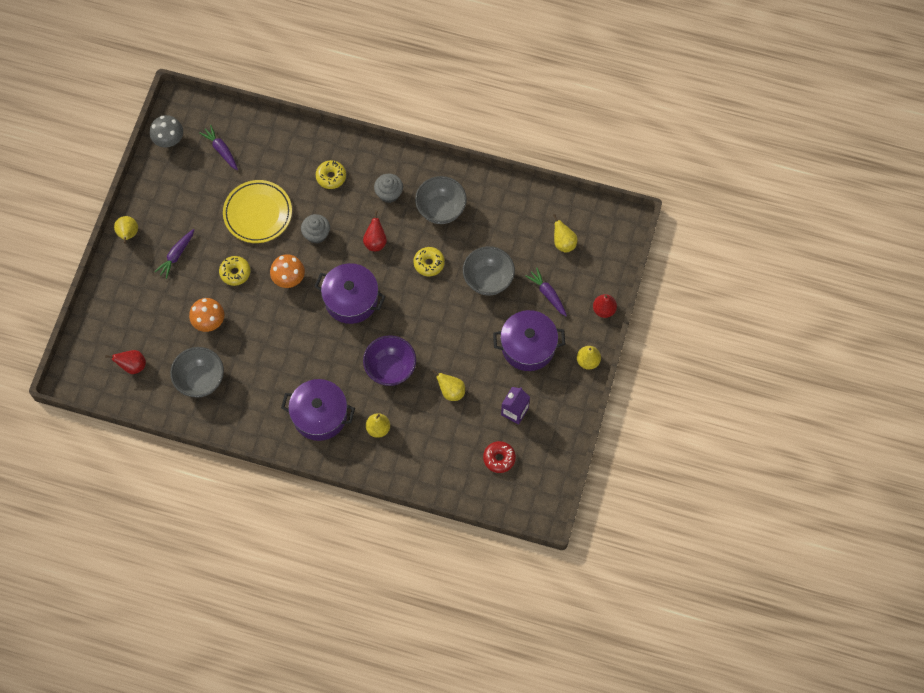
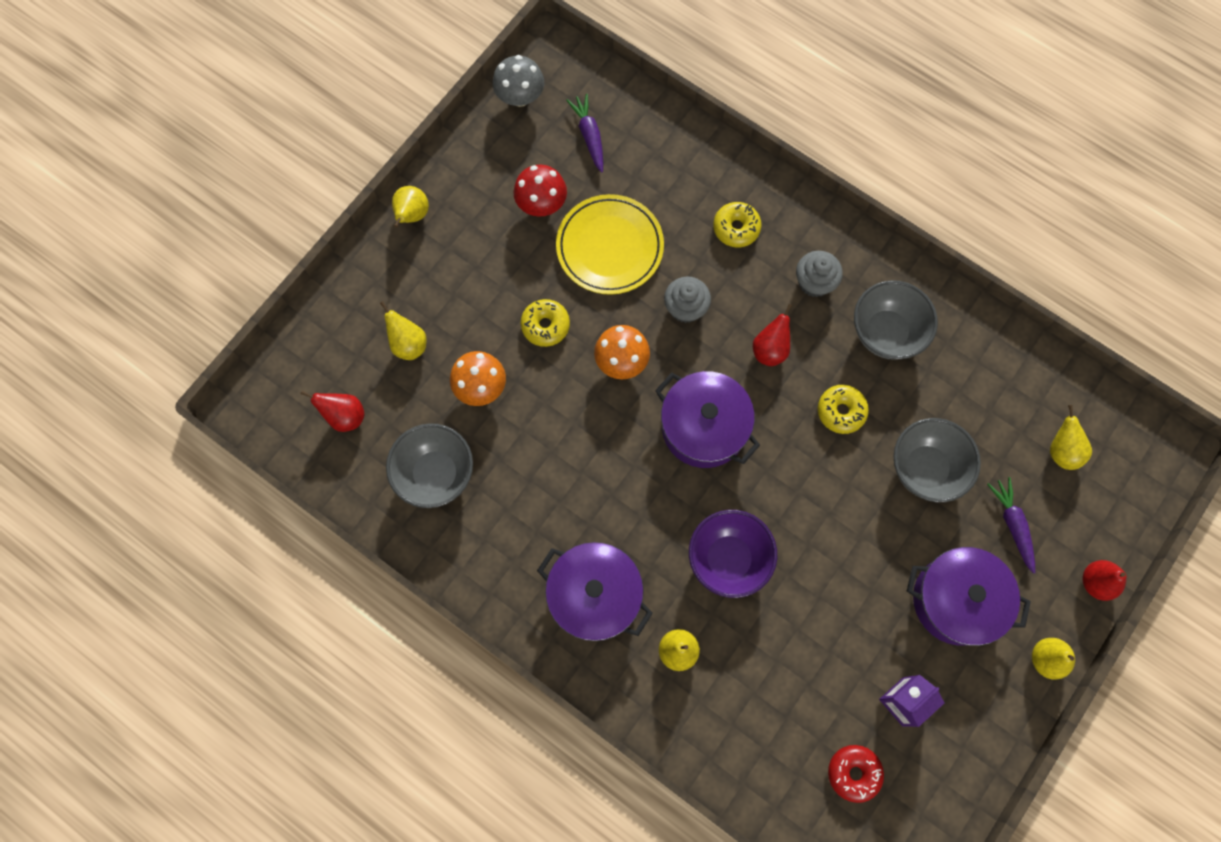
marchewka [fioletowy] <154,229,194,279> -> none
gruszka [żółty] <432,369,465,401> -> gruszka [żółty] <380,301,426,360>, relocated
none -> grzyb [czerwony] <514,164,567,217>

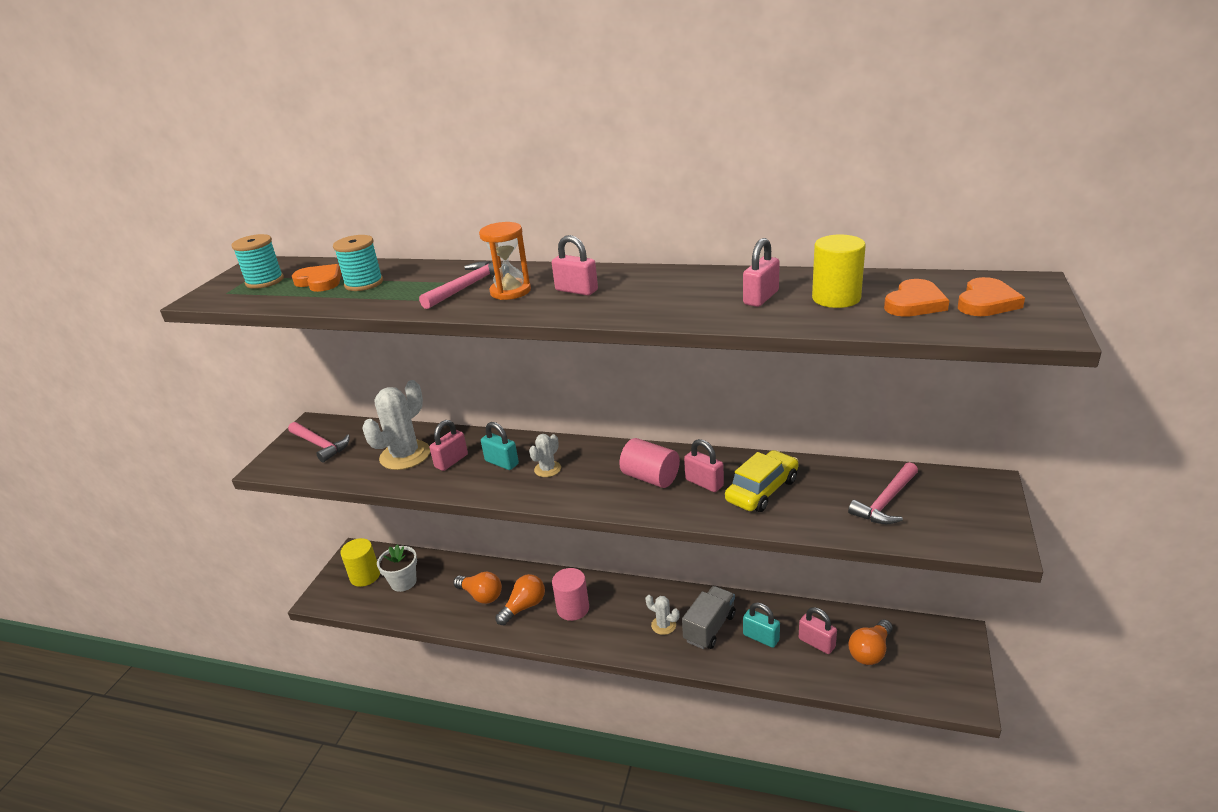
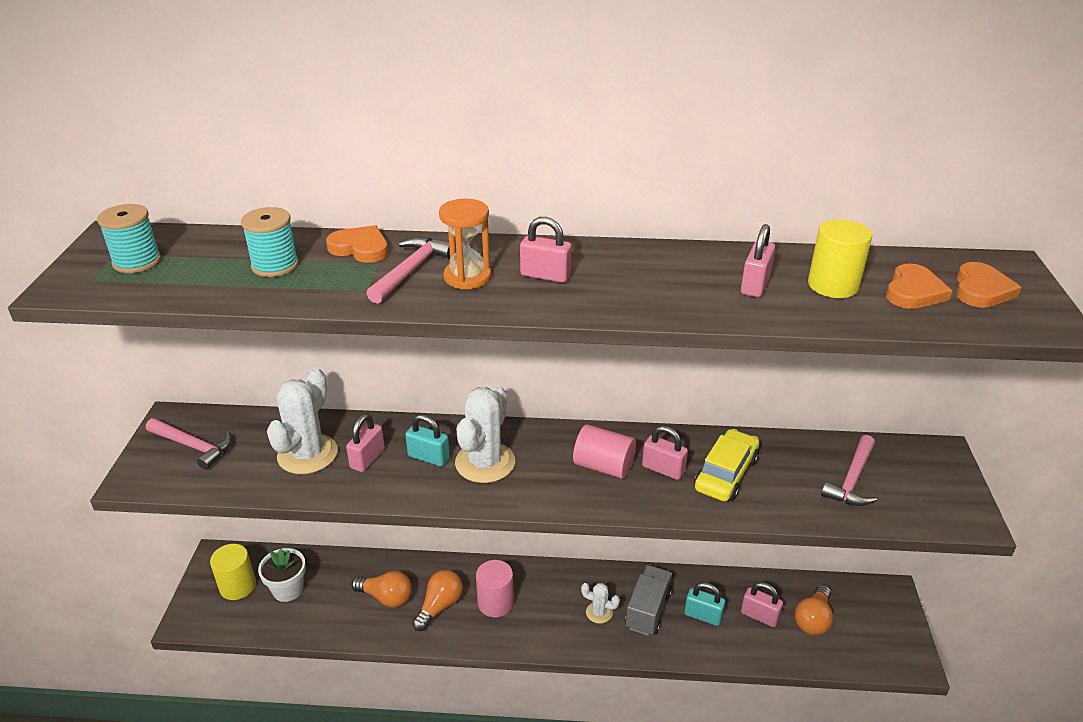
serce [pomarańczowy] <292,264,341,292> -> serce [pomarańczowy] <326,225,388,263>, relocated
kaktus [biały] <529,434,561,477> -> kaktus [biały] <455,385,515,483>, x1.97

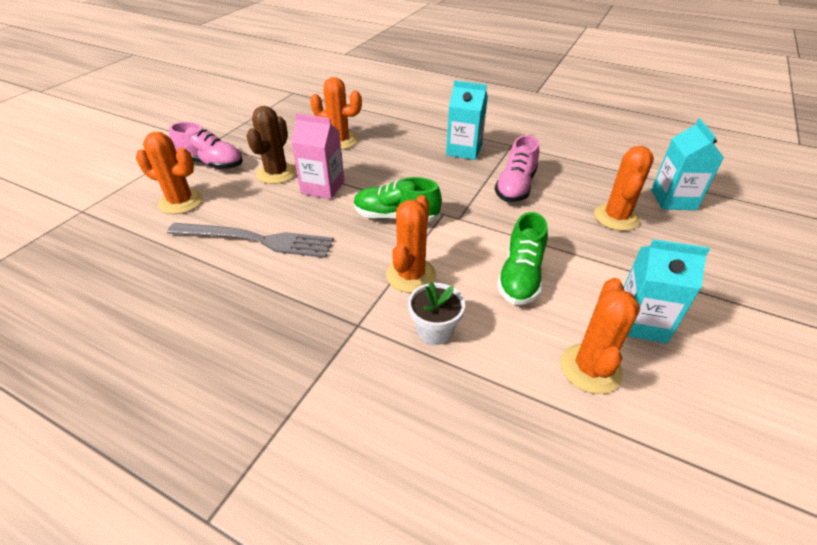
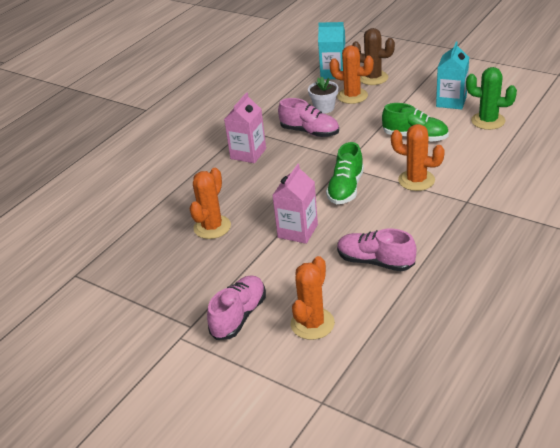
widelec [szary] <167,223,334,258> -> but [różowy] <337,229,416,271>
kaktus [brązowy] <246,106,296,184> -> kaktus [brązowy] <352,28,395,85>, relocated
doniczka [biały] <408,282,465,345> -> doniczka [biały] <308,77,338,114>, relocated
karton mleka [turkusowy] <446,80,488,160> -> karton mleka [różowy] <224,92,266,163>
kaktus [pomarańczowy] <560,278,640,394> -> kaktus [zielony] <466,67,517,130>

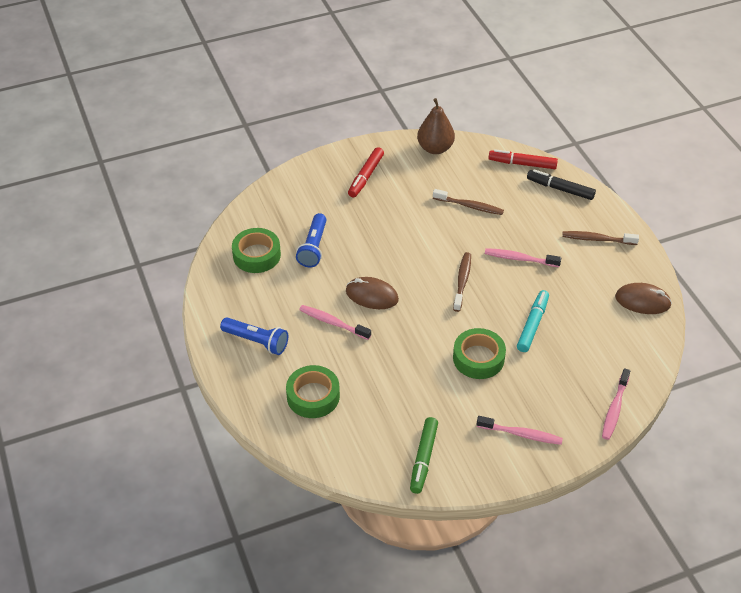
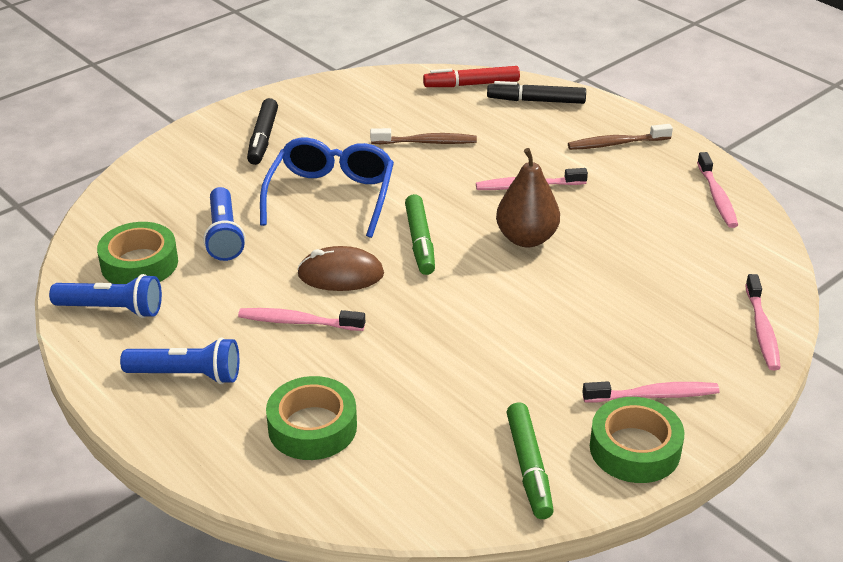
flamaster [czerwony] <348,147,384,198> -> flamaster [czarny] <247,98,278,165>
gruszka [brązowy] <417,98,455,154> -> gruszka [brązowy] <496,148,560,247>, relocated
szczoteczka do zębów [brązowy] <453,252,471,312> -> none
taśma klejąca [zielony] <453,328,506,379> -> taśma klejąca [zielony] <590,397,684,483>, relocated
flamaster [turkusowy] <517,290,549,352> -> none
myszka [brązowy] <615,283,672,314> -> szczoteczka do zębów [różowy] <697,152,738,228>
none -> latarka [niebieski] <49,274,162,318>
none -> okulary [niebieski] <260,138,394,238>
none -> flamaster [zielony] <405,194,435,275>

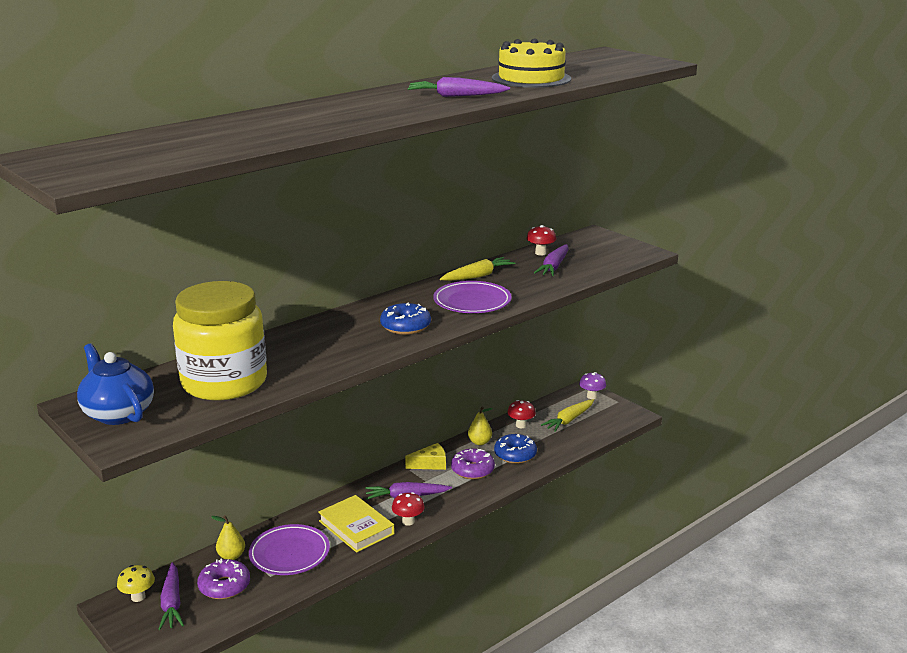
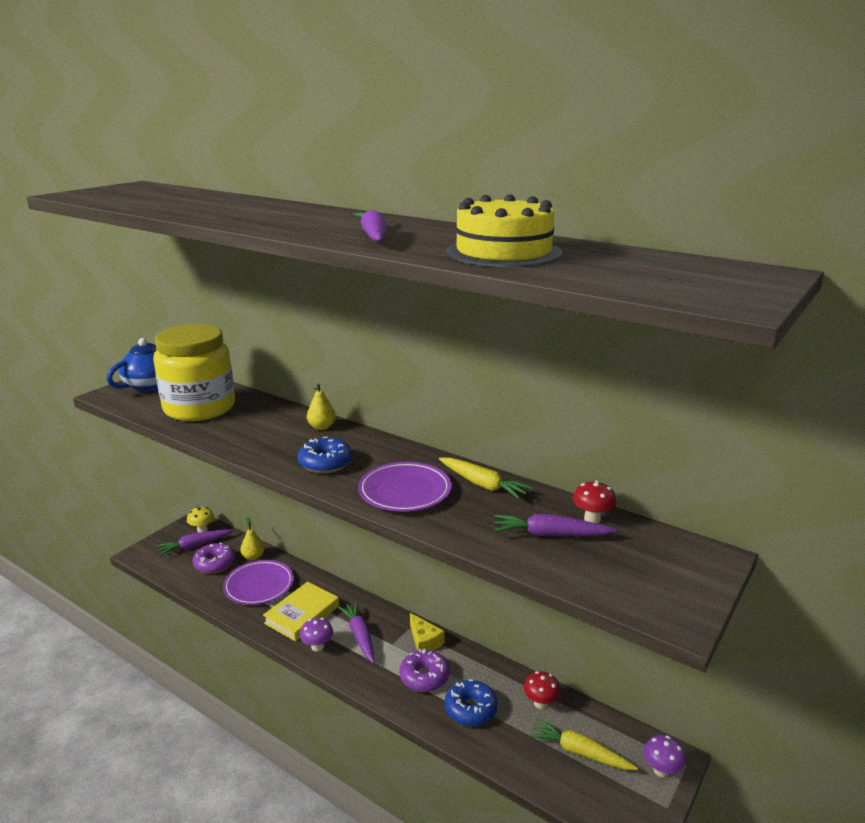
grzyb [czerwony] <392,492,425,526> -> grzyb [fioletowy] <300,618,333,652>
gruszka [żółty] <468,406,493,445> -> gruszka [żółty] <307,383,336,430>, relocated

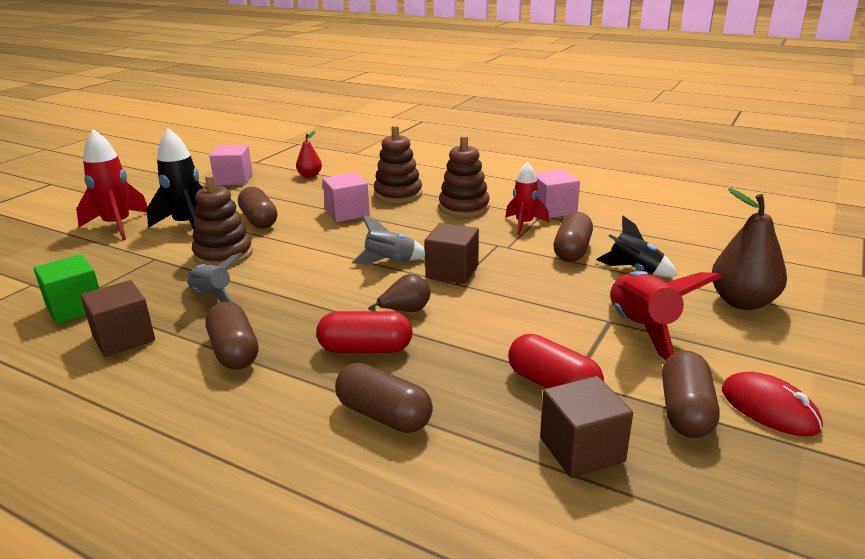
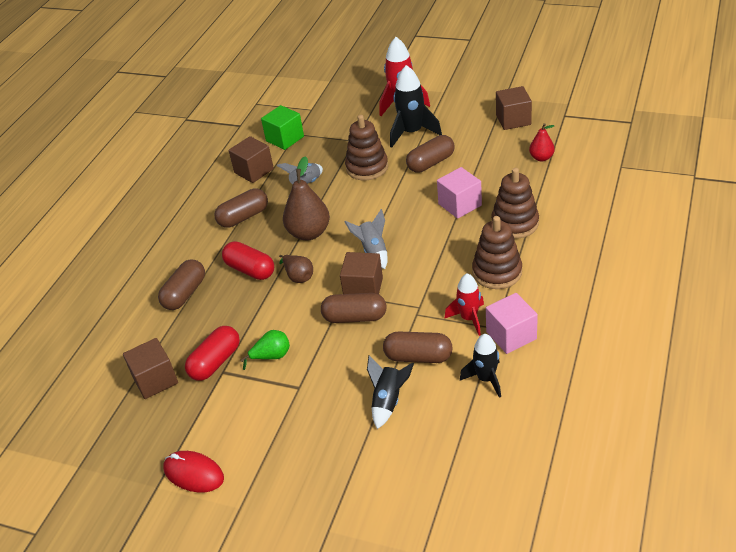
sześcian [różowy] <209,145,253,185> -> sześcian [brązowy] <496,86,532,130>
kapsułka [czerwony] <316,311,412,353> -> kapsułka [czerwony] <222,241,274,280>, 45 degrees counterclockwise
rakieta [czerwony] <610,271,721,360> -> none
kapsułka [brązowy] <662,351,719,438> -> kapsułka [brązowy] <321,293,387,323>, relocated
gruszka [brązowy] <712,188,787,310> -> gruszka [brązowy] <283,156,330,240>, relocated
myszka [czerwony] <722,372,823,436> -> myszka [czerwony] <163,451,224,493>, 75 degrees clockwise
none -> gruszka [zielony] <241,330,290,370>
none -> rakieta [czarny] <460,334,501,398>

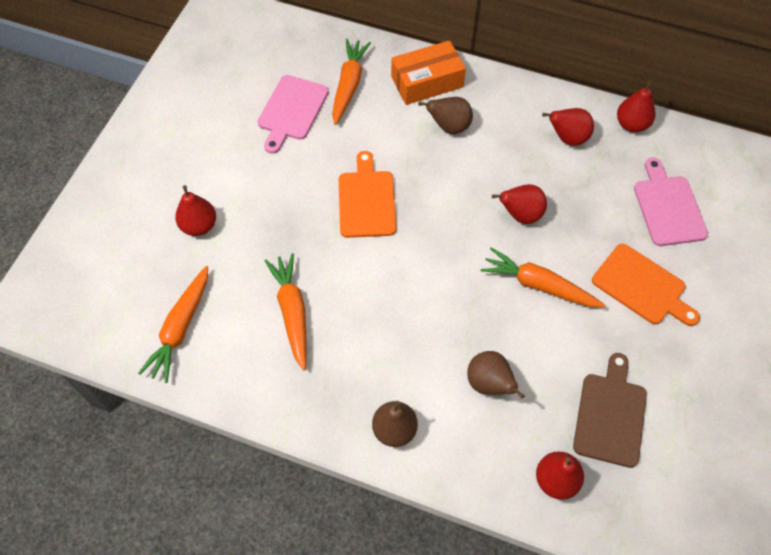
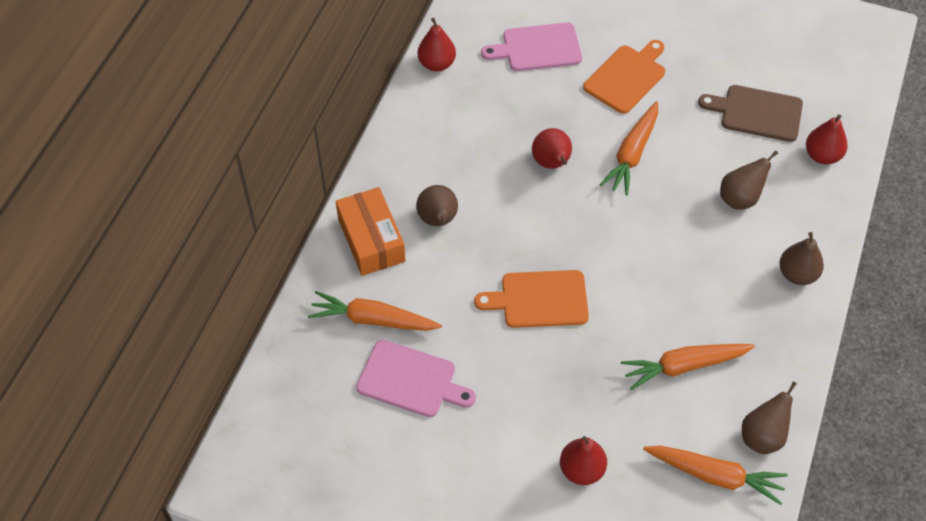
gruszka [czerwony] <542,108,594,146> -> none
none -> gruszka [brązowy] <742,381,797,454>

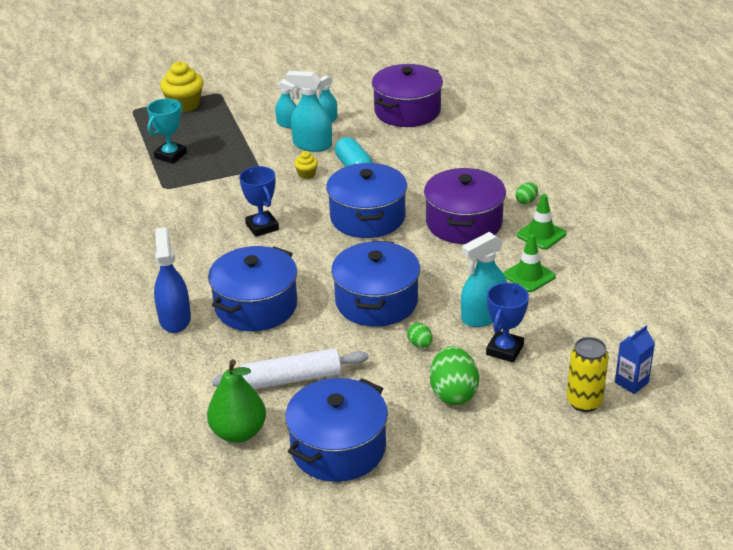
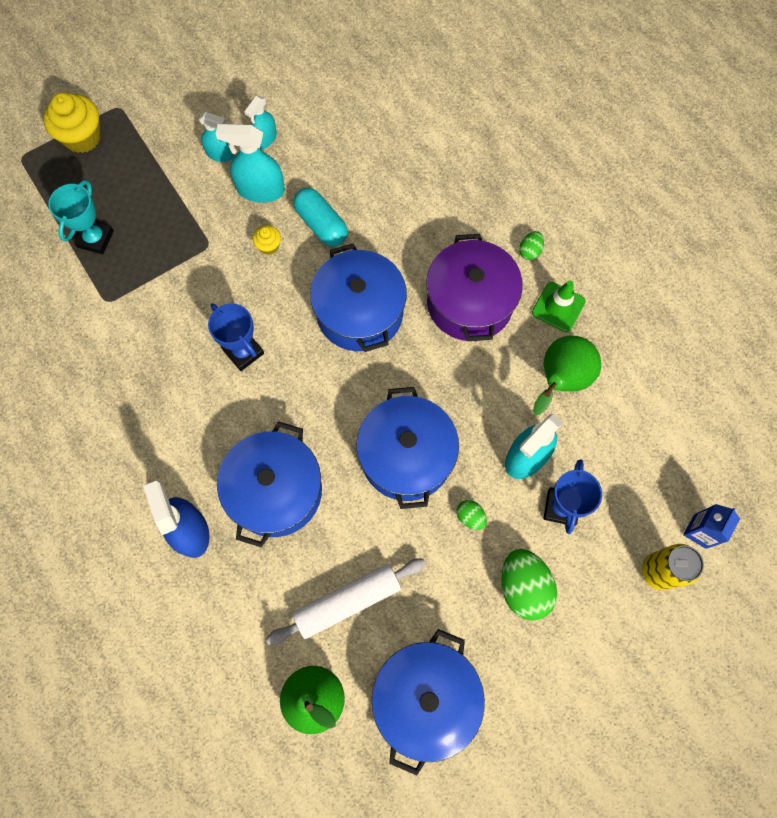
garnek [fioletowy] <372,64,443,127> -> none
pachołek [zielony] <503,234,556,292> -> gruszka [zielony] <533,336,601,415>

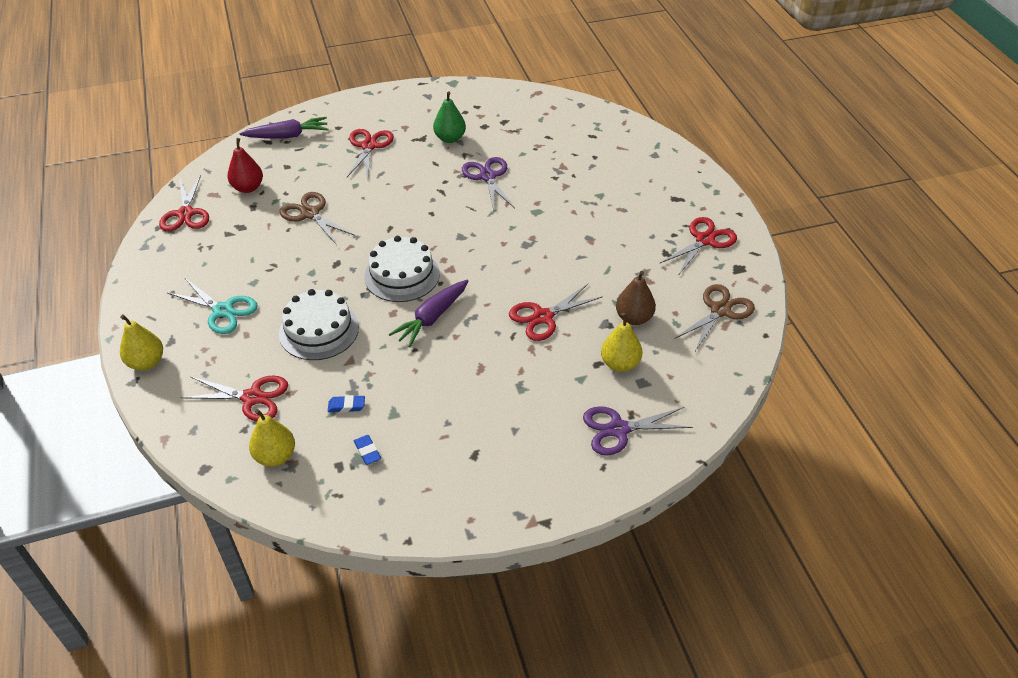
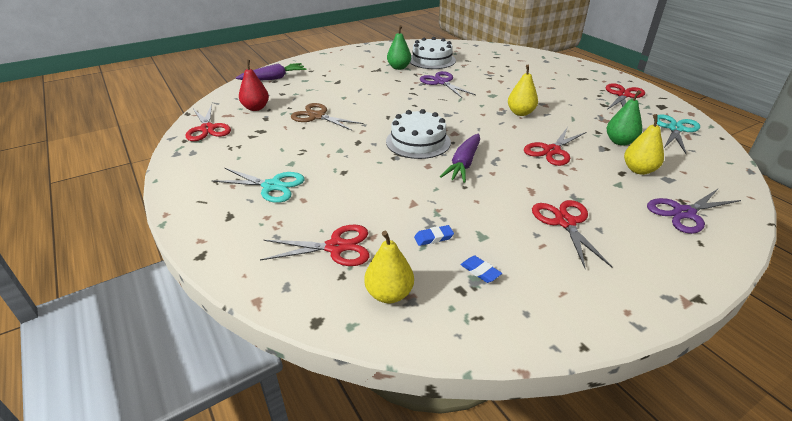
gruszka [żółty] <120,314,163,370> -> gruszka [żółty] <508,65,538,116>, relocated
tort [biały] <279,289,359,360> -> tort [biały] <410,37,456,69>, relocated
nożyczki [czerwony] <347,129,394,178> -> nożyczki [czerwony] <532,200,612,269>, relocated
gruszka [brązowy] <616,271,656,325> -> gruszka [zielony] <607,90,642,146>
nożyczki [brązowy] <674,284,755,351> -> nożyczki [turkusowy] <657,114,700,154>

